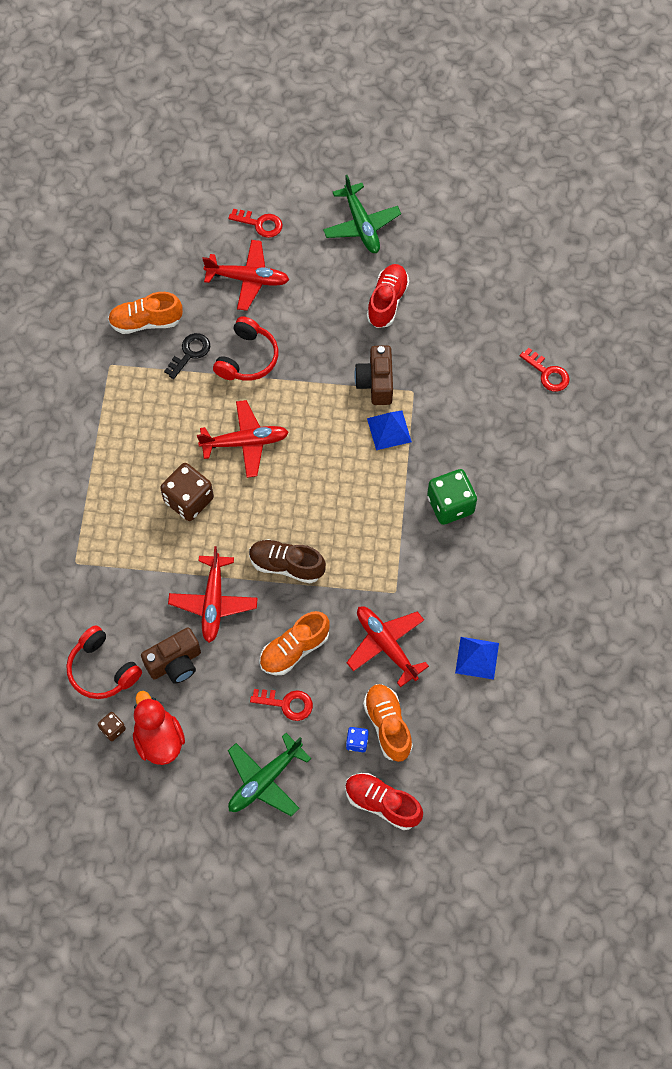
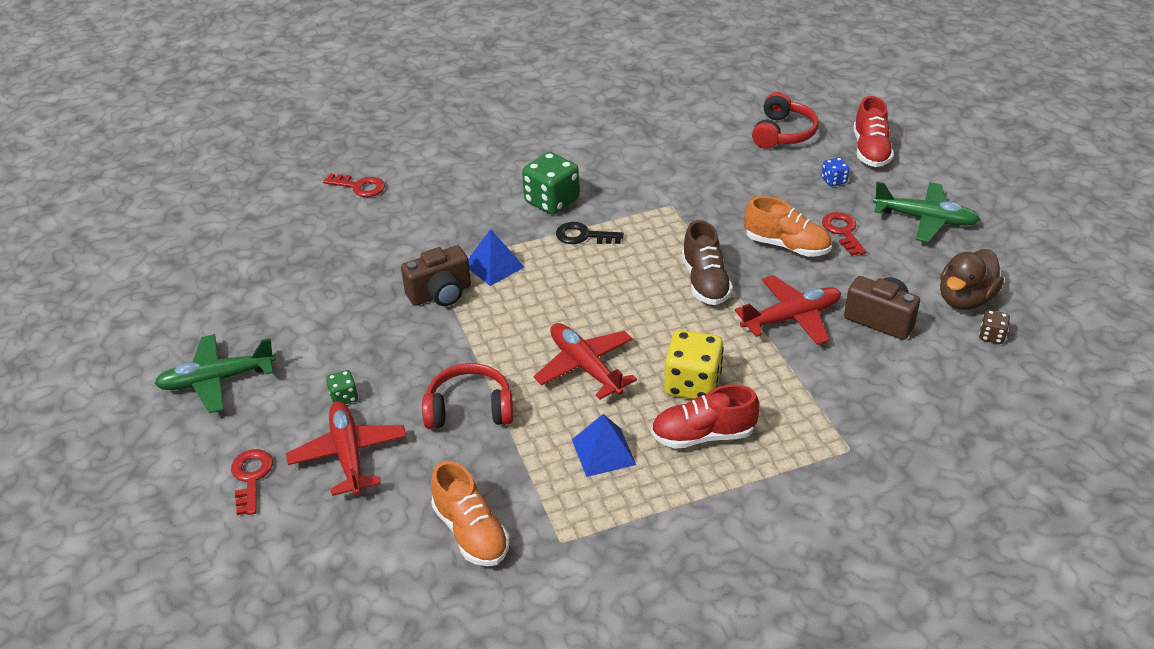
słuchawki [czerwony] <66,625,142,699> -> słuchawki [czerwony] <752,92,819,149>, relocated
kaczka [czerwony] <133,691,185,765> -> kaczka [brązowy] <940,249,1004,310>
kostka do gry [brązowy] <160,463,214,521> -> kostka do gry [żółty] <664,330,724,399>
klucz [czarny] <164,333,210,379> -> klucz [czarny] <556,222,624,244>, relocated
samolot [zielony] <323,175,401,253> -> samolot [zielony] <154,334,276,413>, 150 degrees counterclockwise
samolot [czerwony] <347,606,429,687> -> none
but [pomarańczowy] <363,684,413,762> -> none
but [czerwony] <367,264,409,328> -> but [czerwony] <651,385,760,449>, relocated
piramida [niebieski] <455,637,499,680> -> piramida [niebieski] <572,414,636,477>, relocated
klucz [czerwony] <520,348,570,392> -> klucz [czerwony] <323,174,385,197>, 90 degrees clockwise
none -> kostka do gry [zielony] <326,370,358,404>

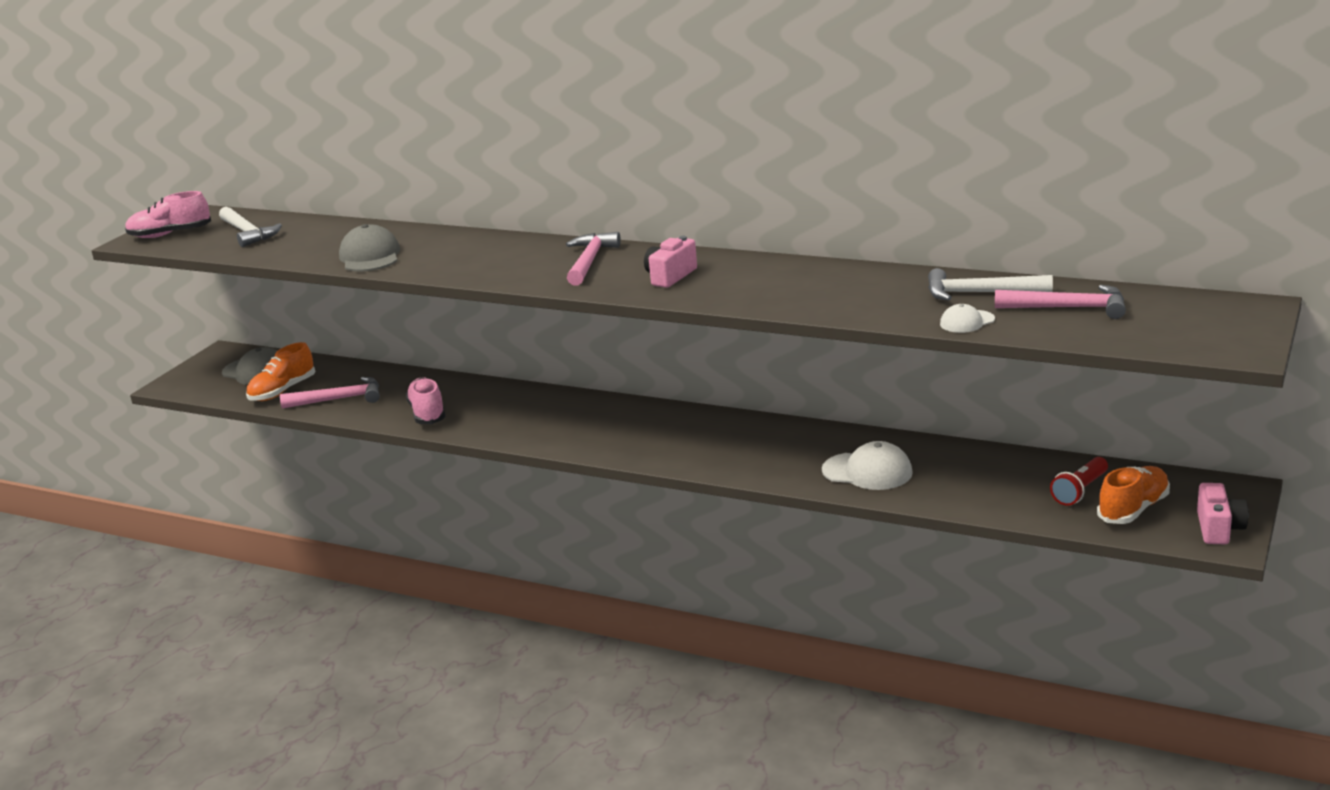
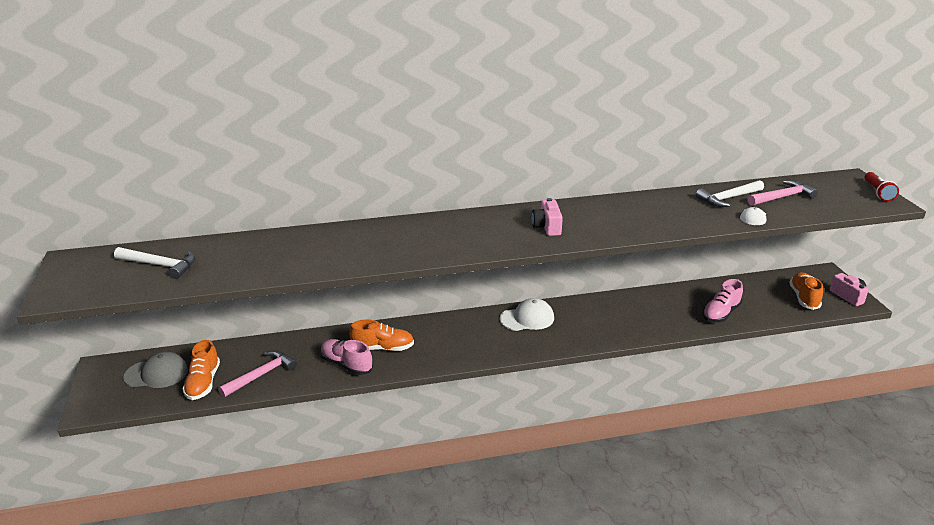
but [różowy] <125,191,211,238> -> but [różowy] <702,279,743,322>, relocated
czapka [szary] <339,224,400,271> -> none
młotek [różowy] <566,232,621,286> -> none
czapka [biały] <822,441,913,490> -> czapka [biały] <500,298,554,331>, relocated
latarka [czerwony] <1050,457,1108,506> -> latarka [czerwony] <864,172,899,201>, relocated
none -> but [pomarańczowy] <349,319,414,351>

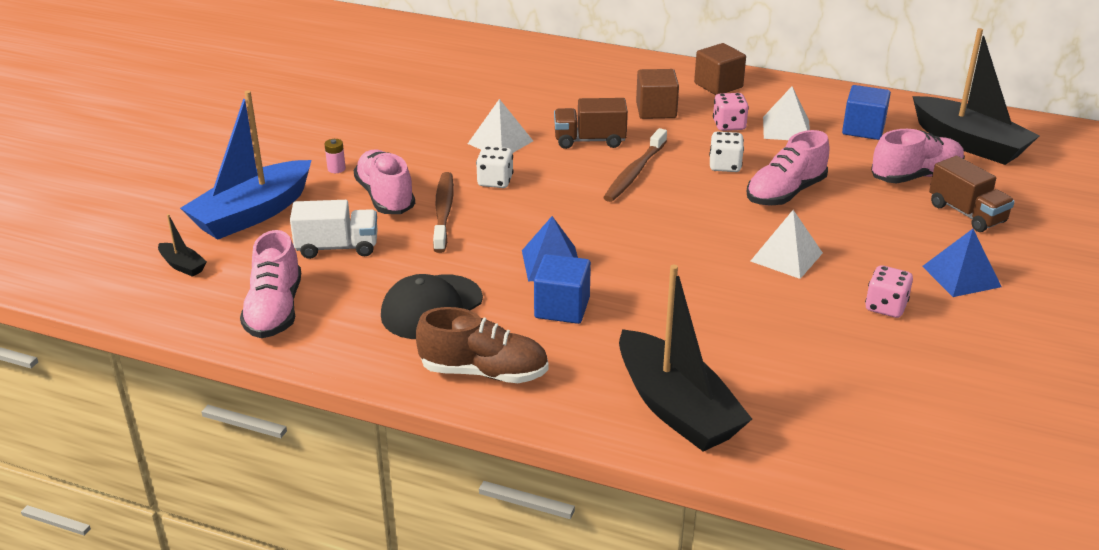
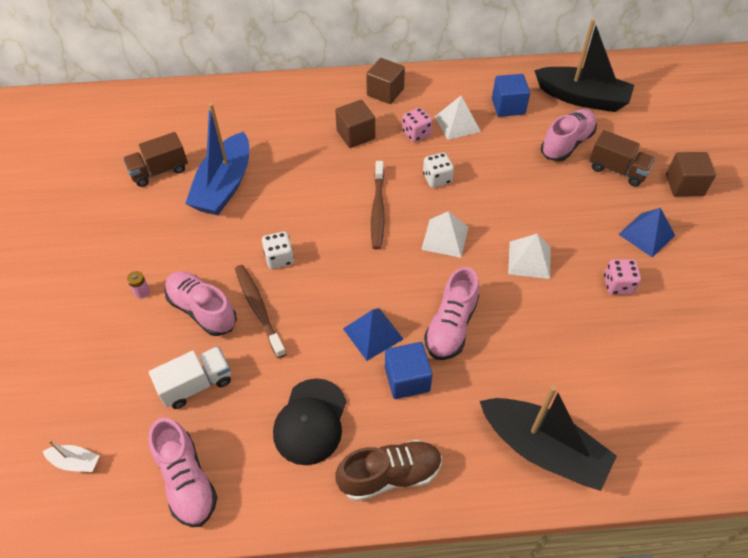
łódka [czarny] <158,214,207,277> -> łódka [biały] <43,440,100,472>
łódka [niebieski] <180,90,312,240> -> łódka [niebieski] <185,103,249,215>, relocated
piramida [biały] <468,99,533,153> -> piramida [biały] <421,211,468,258>, relocated
ciężarówka [brązowy] <554,98,628,149> -> ciężarówka [brązowy] <123,132,188,187>, relocated
but [różowy] <747,130,829,205> -> but [różowy] <424,267,479,360>, relocated
none -> sześcian [brązowy] <666,152,716,197>

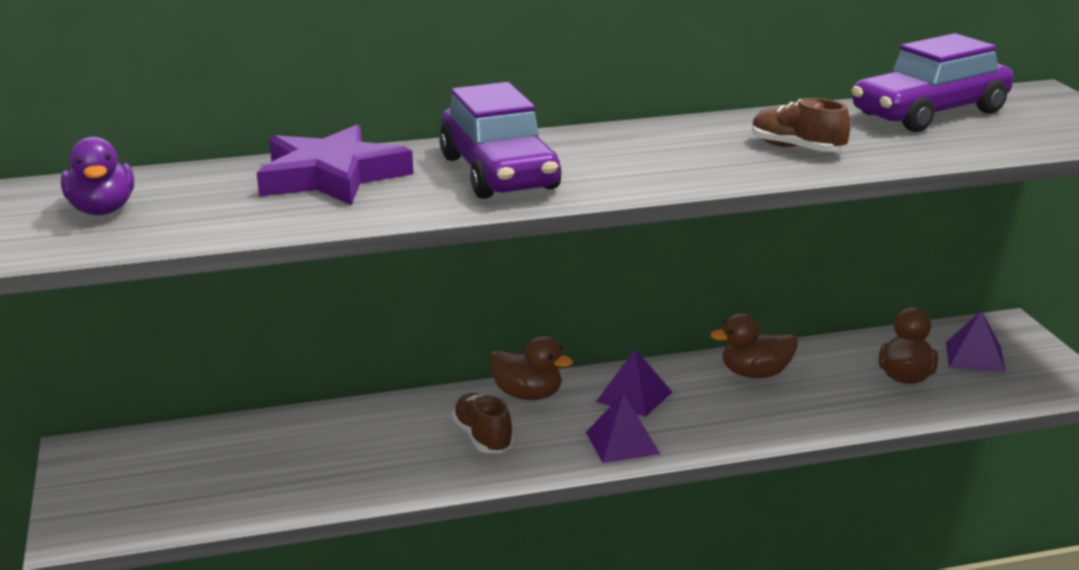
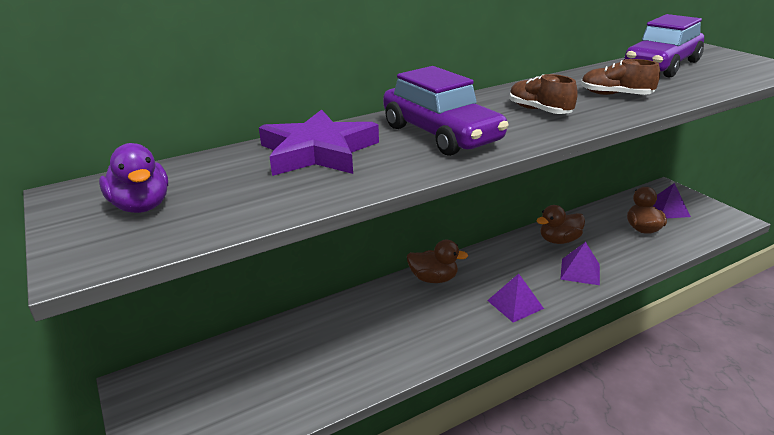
but [brązowy] <452,393,514,453> -> but [brązowy] <509,74,578,114>, relocated
piramida [fioletowy] <596,349,672,417> -> piramida [fioletowy] <560,242,600,285>, relocated

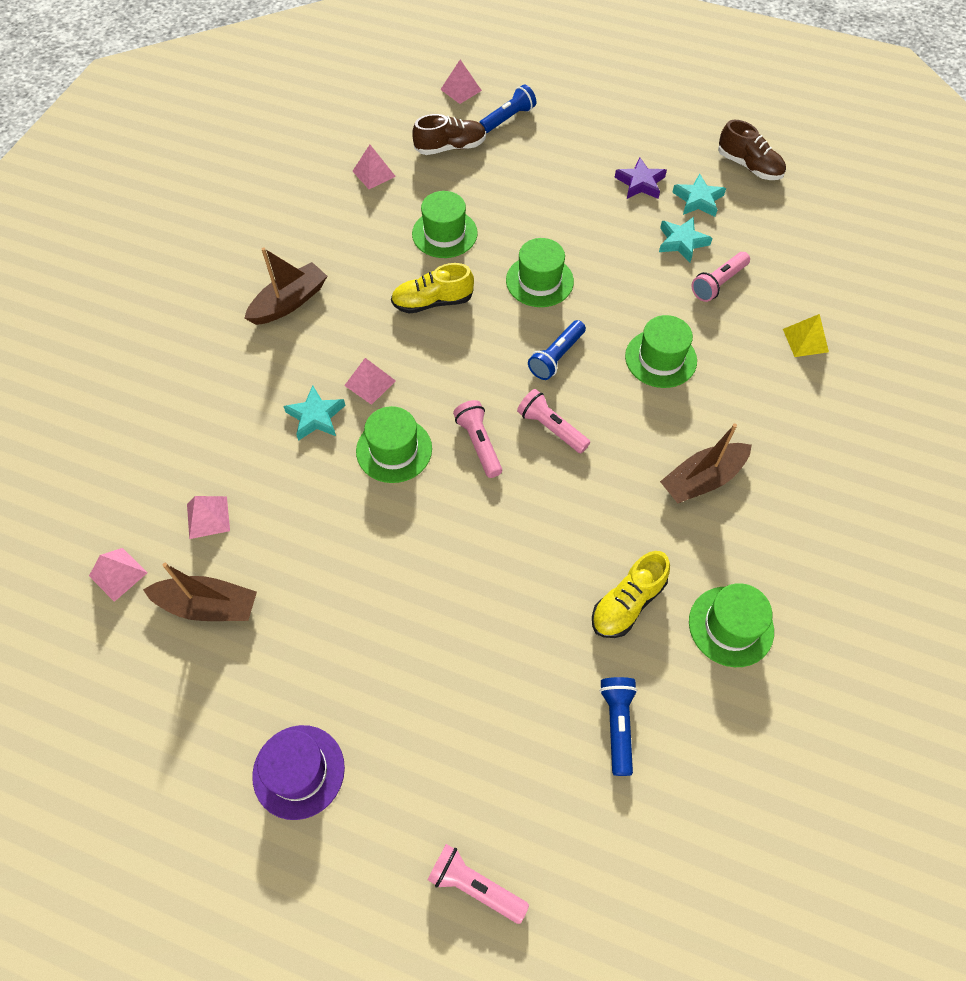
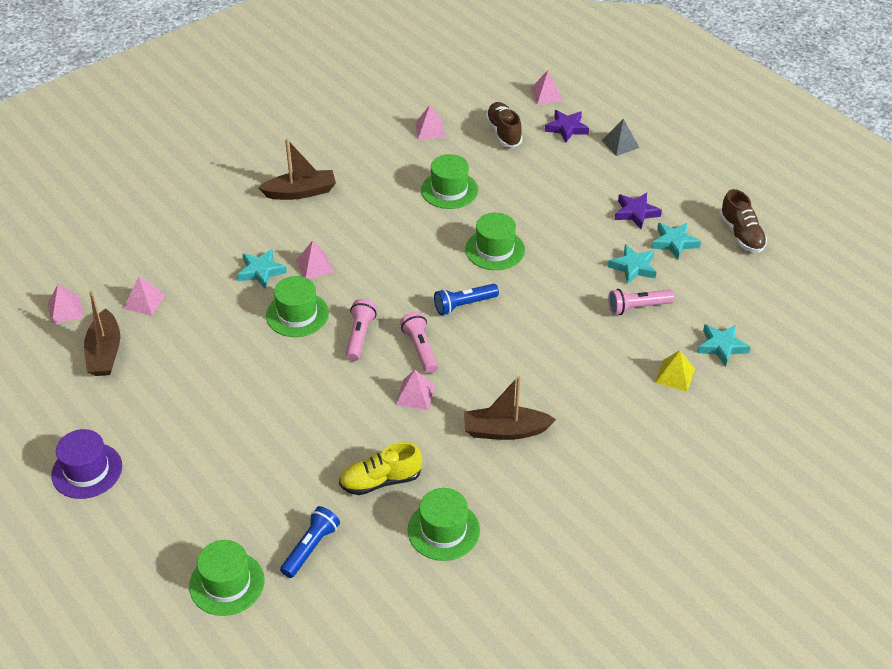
łódka [brązowy] <143,563,257,621> -> łódka [brązowy] <84,291,120,376>, 45 degrees clockwise
but [żółty] <391,263,474,314> -> none
but [brązowy] <412,114,486,155> -> but [brązowy] <486,102,523,148>, 120 degrees counterclockwise
latarka [różowy] <427,844,529,924> -> none
latarka [niebieski] <479,84,536,133> -> gwiazda [fioletowy] <545,110,589,143>
kapelusz [zielony] <625,315,697,388> -> kapelusz [zielony] <189,540,265,616>, relocated
none -> piramida [różowy] <395,370,435,410>
none -> piramida [szary] <601,119,639,156>
none -> gwiazda [turkusowy] <697,324,751,367>

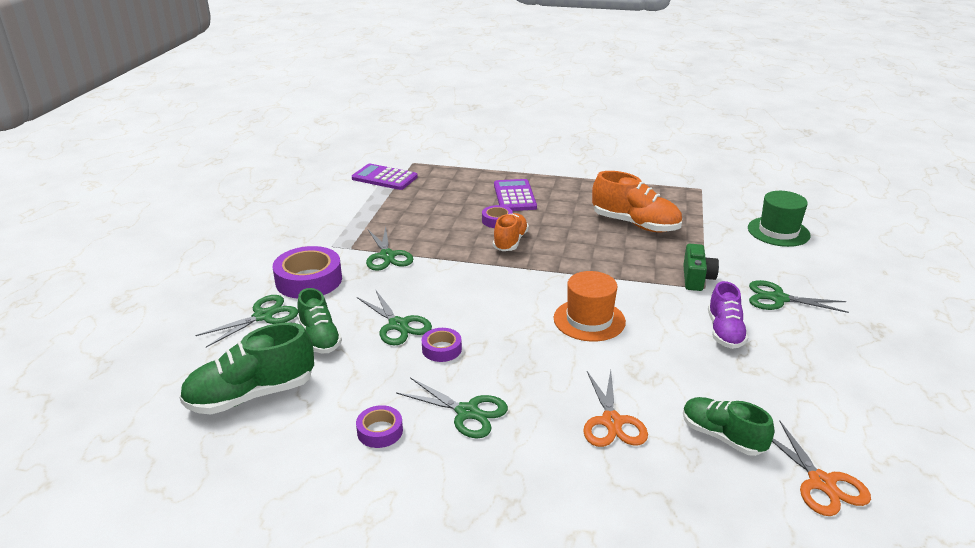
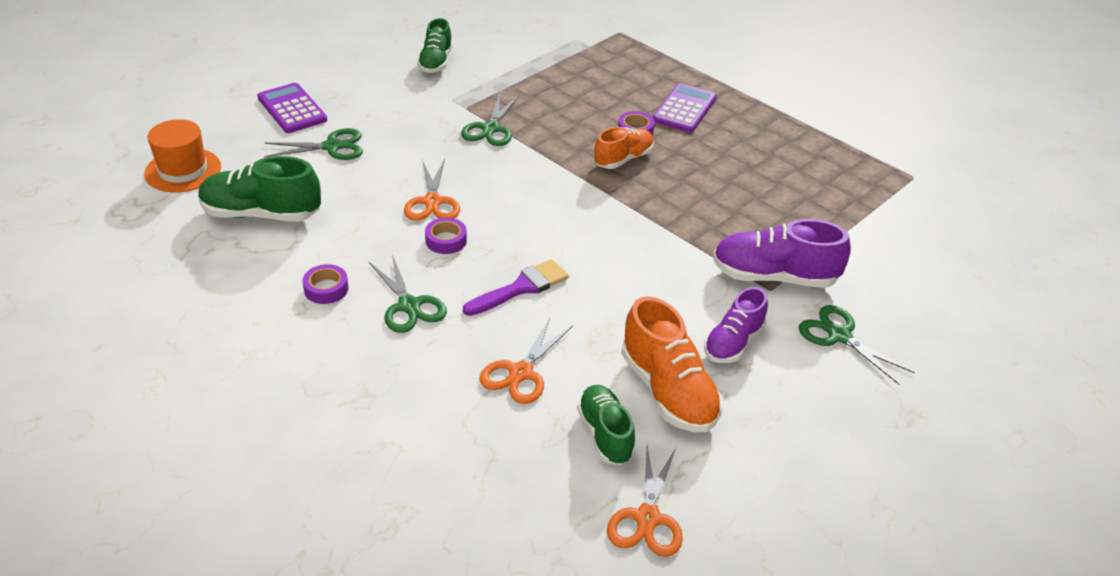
taśma klejąca [fioletowy] <273,246,342,299> -> none
but [zielony] <297,288,342,353> -> but [zielony] <417,18,452,73>, relocated
kalkulator [fioletowy] <352,163,418,190> -> kalkulator [fioletowy] <257,83,327,133>, relocated
nożyczki [zielony] <357,289,432,345> -> nożyczki [pomarańczowy] <404,159,460,220>
kapelusz [pomarańczowy] <554,271,626,342> -> kapelusz [pomarańczowy] <144,119,221,192>, relocated
but [pomarańczowy] <592,171,682,232> -> but [pomarańczowy] <621,296,723,432>, relocated
aparat fotograficzny [zielony] <683,244,719,291> -> but [fioletowy] <713,219,851,288>
kapelusz [zielony] <748,191,810,247> -> none
none -> pędzel [fioletowy] <463,259,569,316>

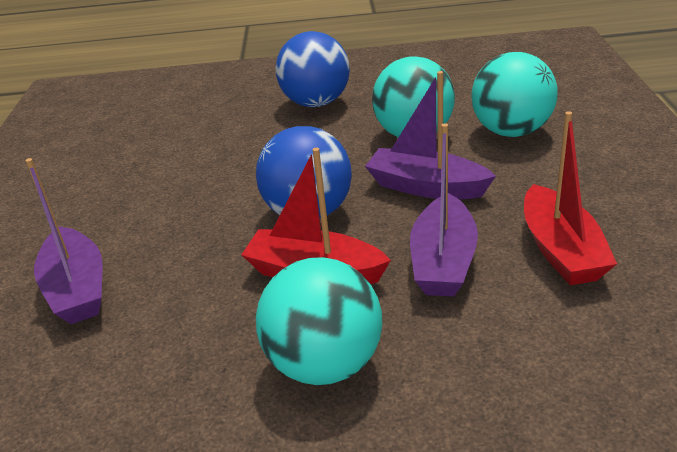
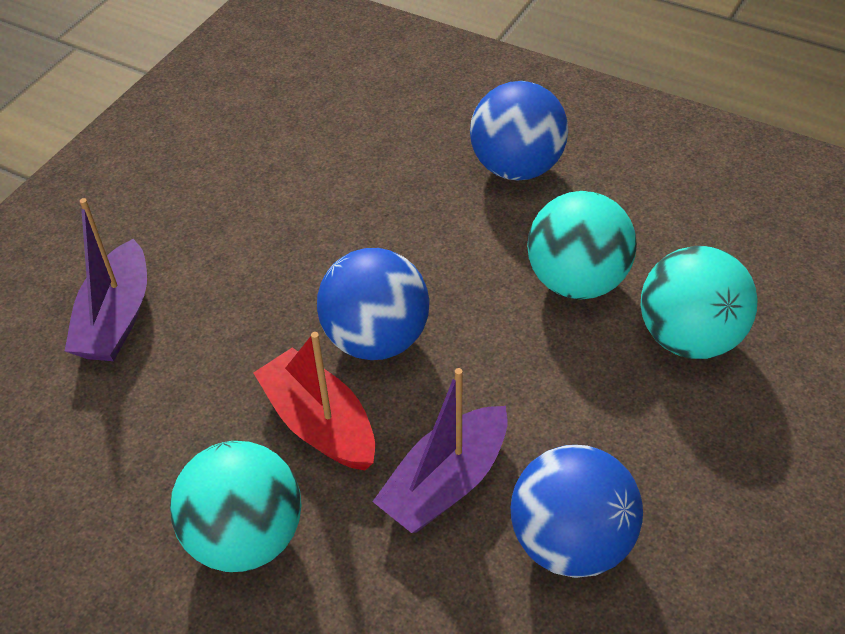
łódka [fioletowy] <365,71,496,199> -> none
łódka [czerwony] <524,111,617,285> -> piłka [niebieski] <511,445,643,578>

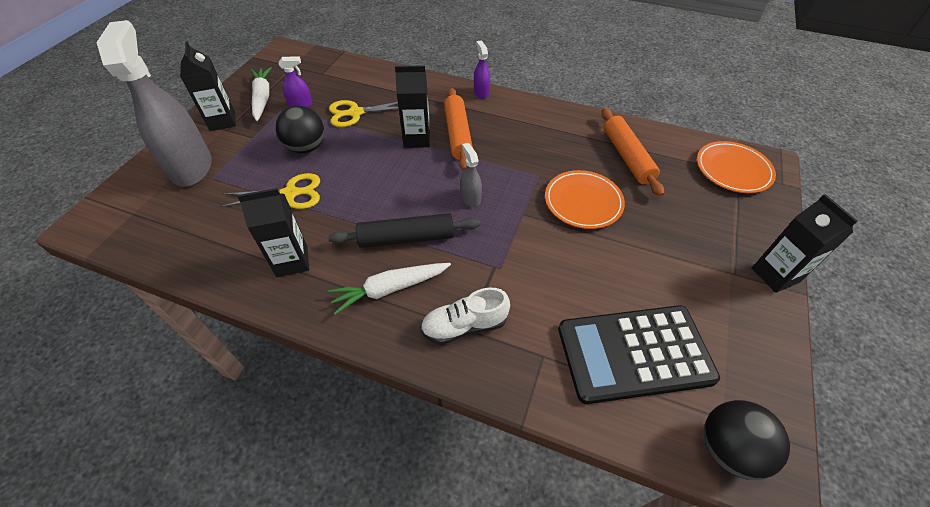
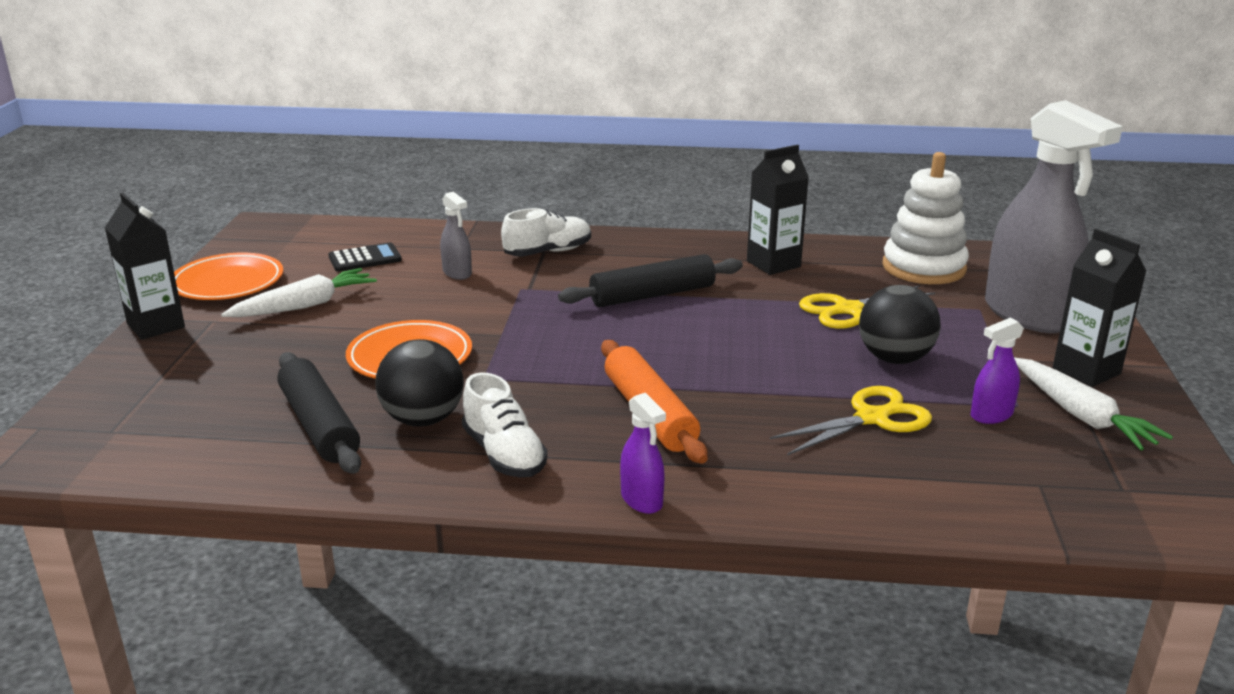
marchewka [biały] <328,263,451,315> -> marchewka [biały] <221,268,377,317>, relocated
karton mleka [czarny] <395,65,430,148> -> none
spryskiwacz [szary] <461,143,482,207> -> spryskiwacz [szary] <440,192,472,280>, relocated
kalkulator [czarny] <558,305,720,404> -> kalkulator [czarny] <328,242,402,272>, x0.45
wałek do ciasta [pomarańczowy] <601,108,664,197> -> wałek do ciasta [czarny] <277,352,361,474>
talerz [pomarańczowy] <697,141,776,193> -> talerz [pomarańczowy] <174,253,284,300>, relocated
piłka [czarny] <704,400,790,480> -> piłka [czarny] <375,339,464,427>, relocated
none -> but [biały] <462,372,548,477>
none -> zabawka nakładanka [biały] <882,152,969,284>

